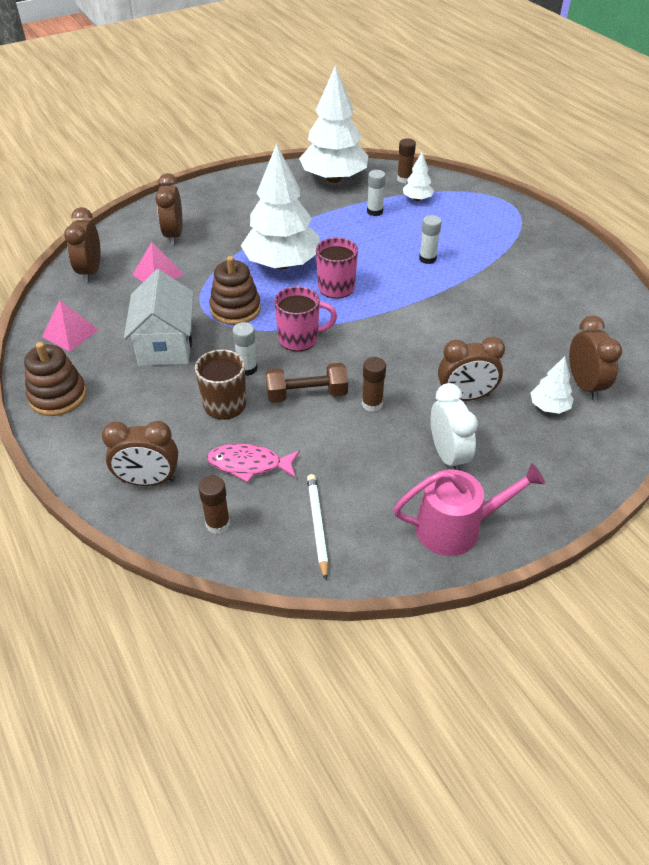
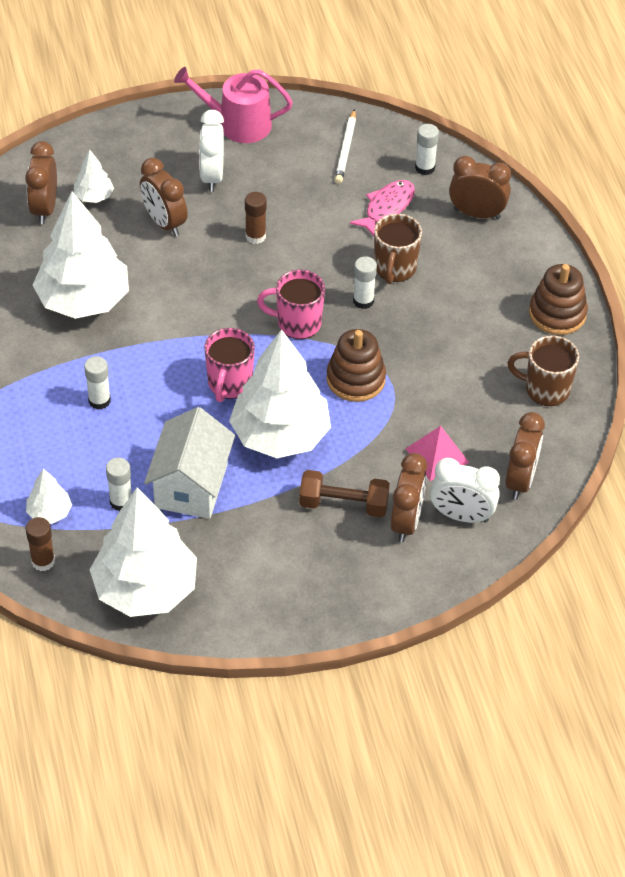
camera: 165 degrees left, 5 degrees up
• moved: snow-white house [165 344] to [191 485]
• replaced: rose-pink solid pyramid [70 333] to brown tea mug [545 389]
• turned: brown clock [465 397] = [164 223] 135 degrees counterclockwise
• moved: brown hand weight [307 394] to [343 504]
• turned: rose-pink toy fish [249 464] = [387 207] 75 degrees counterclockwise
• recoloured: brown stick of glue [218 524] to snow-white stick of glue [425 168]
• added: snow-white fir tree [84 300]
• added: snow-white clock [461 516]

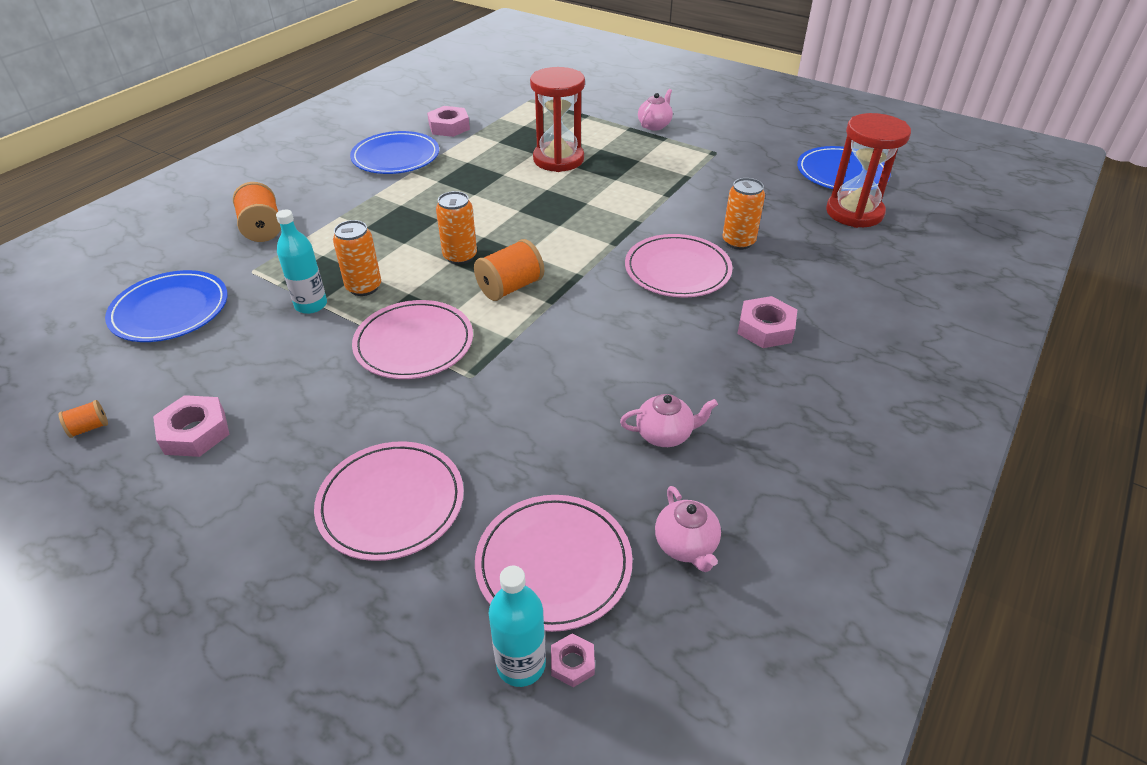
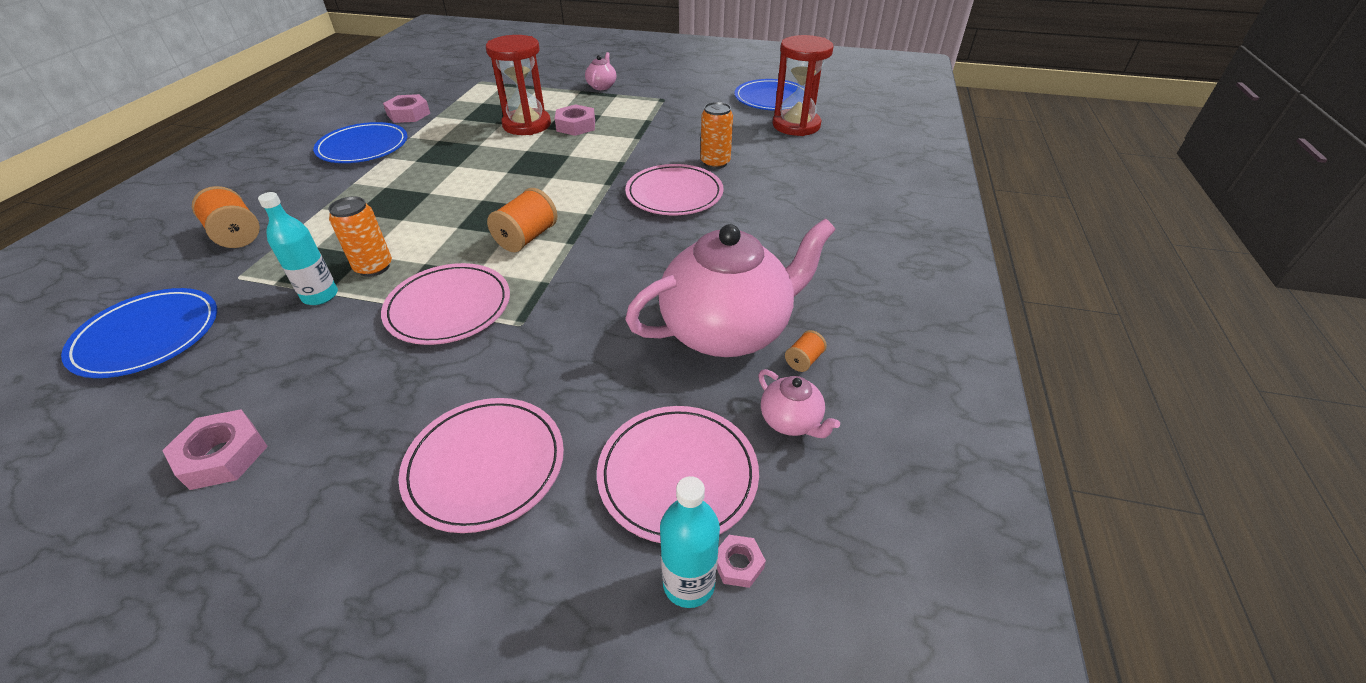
camera: 20 degrees left, 0 degrees up
• removed: orange tin [460 256]
• moved: rose-pink nut [765 328] to [576 126]
• resized: rose-pink teapot [665 434] = [727 331] x2.37
• moved: orange reel of thread [89 428] to [803 360]

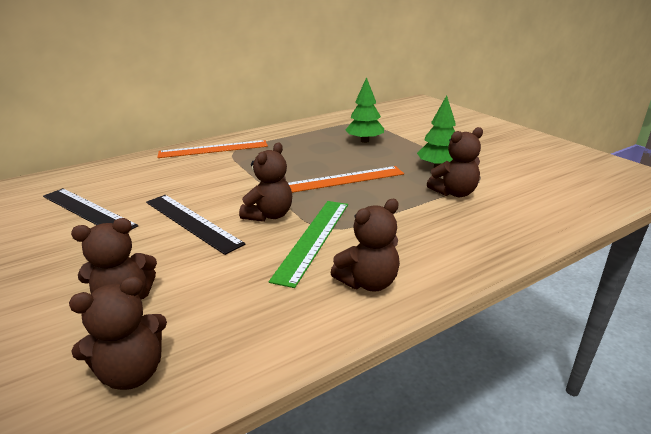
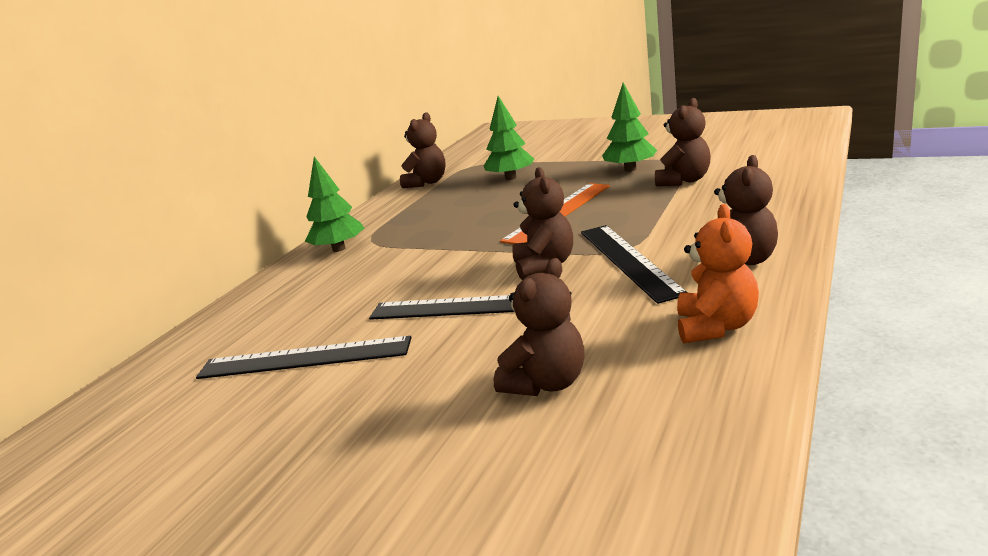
camera: 30 degrees left, 5 degrees down
• replaced: orange ruler [213 149] to green fir tree [339 249]
• recoloured: green ruler [313 239] to jet-black ruler [628 261]
• moved: brown teddy bear [132 372] to [427 182]
• added: orange teddy bear [716 327]

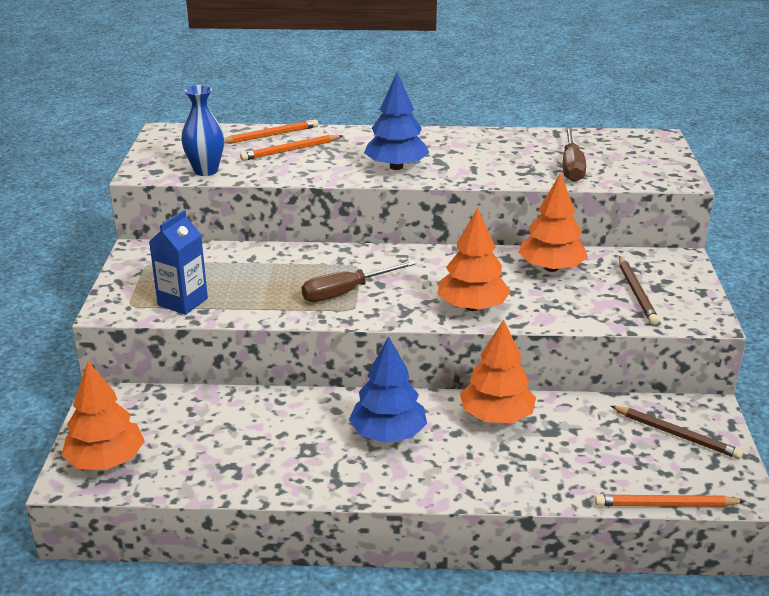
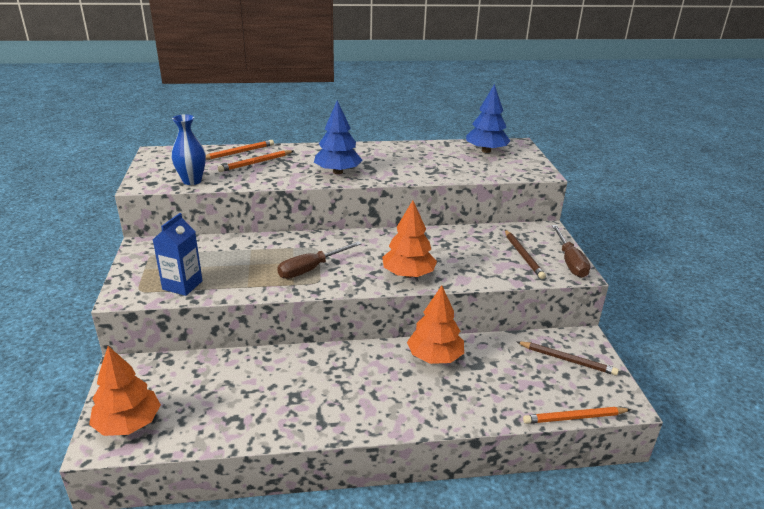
camera: 10 degrees left, 0 degrees up
• moved: brown hand screwdriver [571 167] to [570 262]
• removed: orange fir tree [551 268]
• moved: royal blue fir tree [388 434] to [486 151]

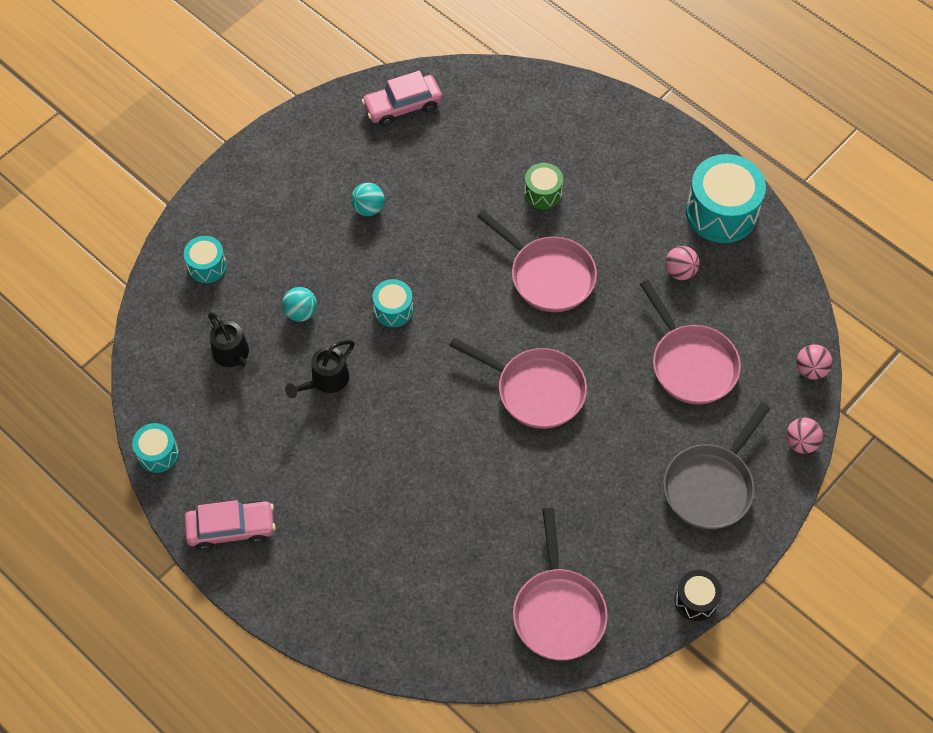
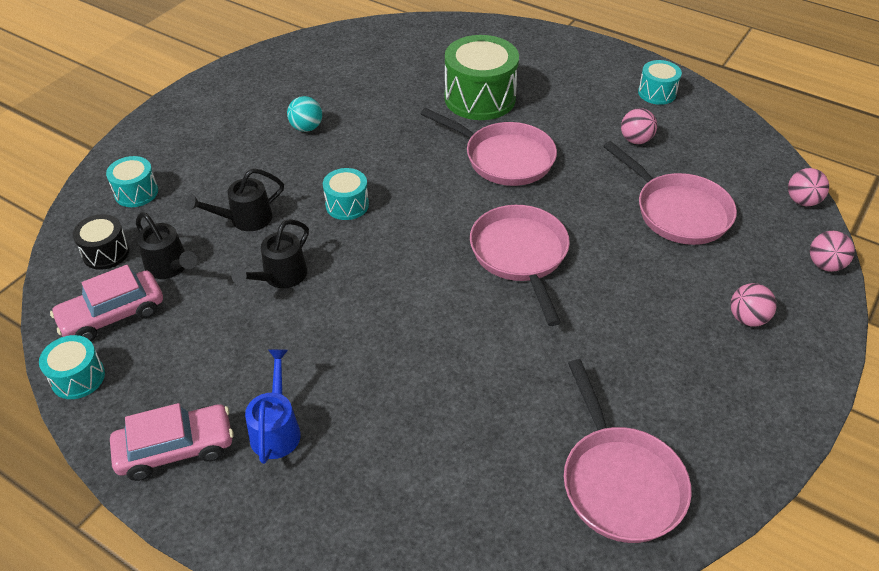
camera: 10 degrees left, 15 degrees down
• moved: rose-pink automobile [402 106] to [112 315]
• resized: turquoise toy drum [721 212] = [657 93] x0.53
• resized: green toy drum [543 193] = [480 98] x1.88
• replaced: turquoise play ball [301 312] to jet-black sprinkling can [245 219]
• turned: rose-pink frying pan [535 390] = [520 255] 120 degrees counterclockwise
• replaced: gray frying pan [710 486] to rose-pink play ball [747 318]
• moved: jet-black toy drum [695 600] to [106 253]
• added: royal blue sprinkling can [276 428]

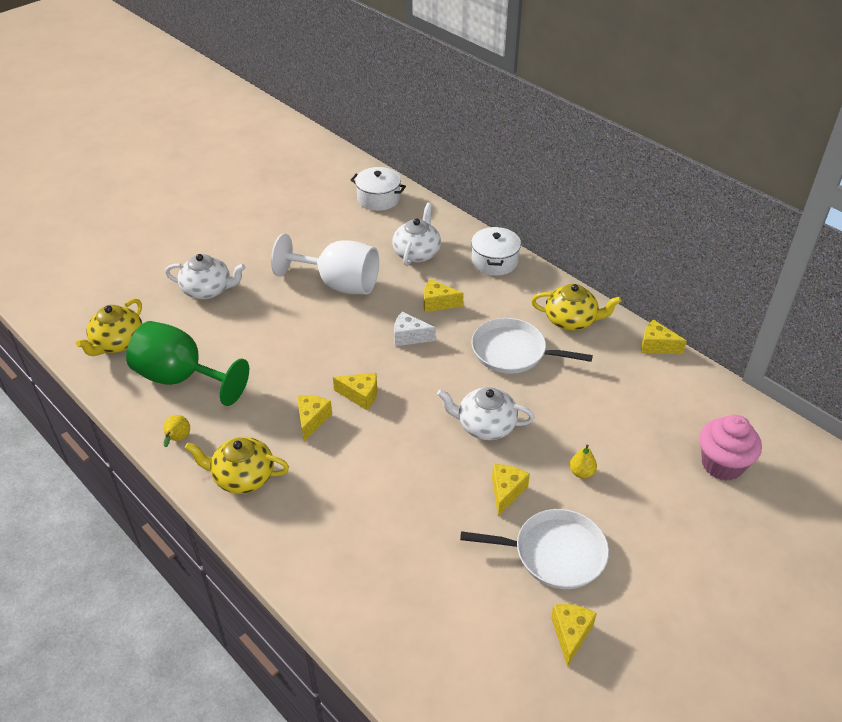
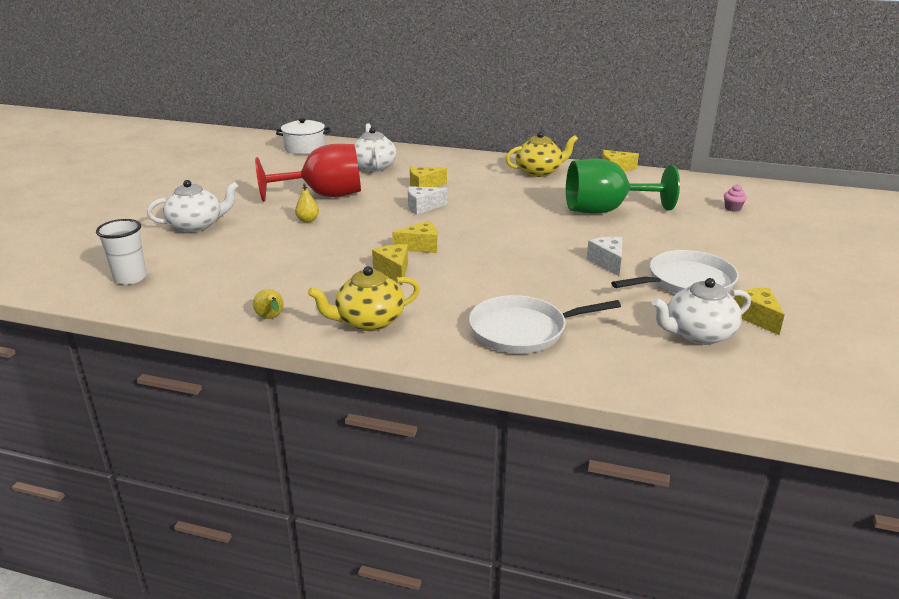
camera: 30 degrees left, 15 degrees down
• removed: snow-white pot [494 261]
• recoloured: snow-white chalice [338 284] to crimson chalice [324 195]
• replaced: golden teapot [118 343] to snow-white beaker [130 278]
• moved: snow-white frying pan [513 352] to [522 330]
• moved: green chalice [181 378] to [606 210]
• moved: snow-white teapot [485 426] to [698 334]
• resized: rose-pink cupcake [722 464] = [732 208] x0.44
• moved: golden pear [581 472] to [308 220]
• recoloured: golden piece of cheese [506 492] to snow-white piece of cheese [608 262]

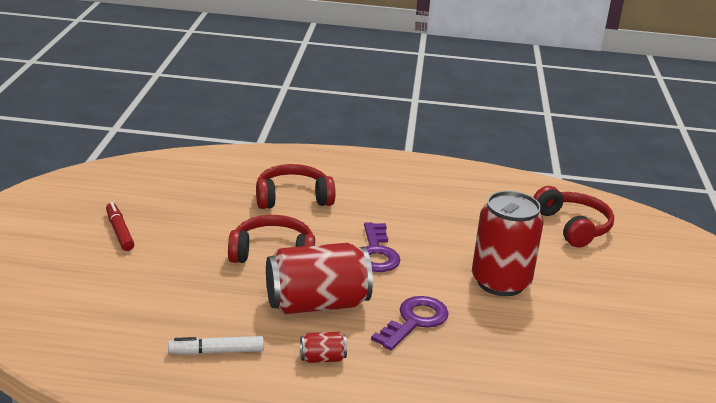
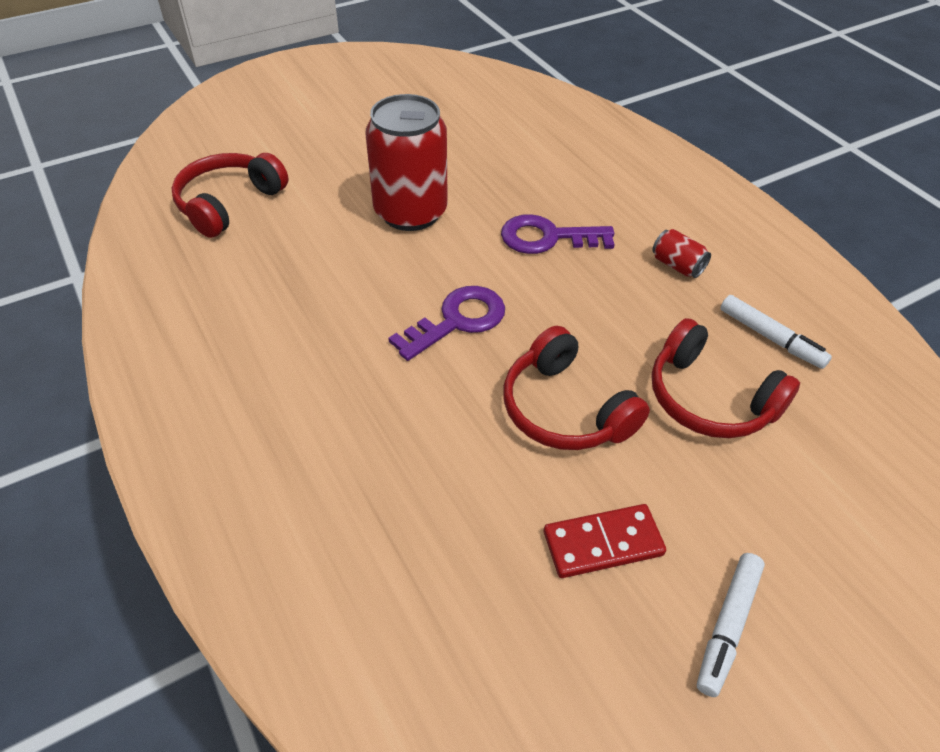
camera: 125 degrees left, 20 degrees up
• moved: crimson headphones [293 198] to [709 398]
• recoloured: crimson felt pen [119 232] to snow-white felt pen [727 626]
• removed: crimson tin [317 304]
• added: crimson domino piece [603 543]

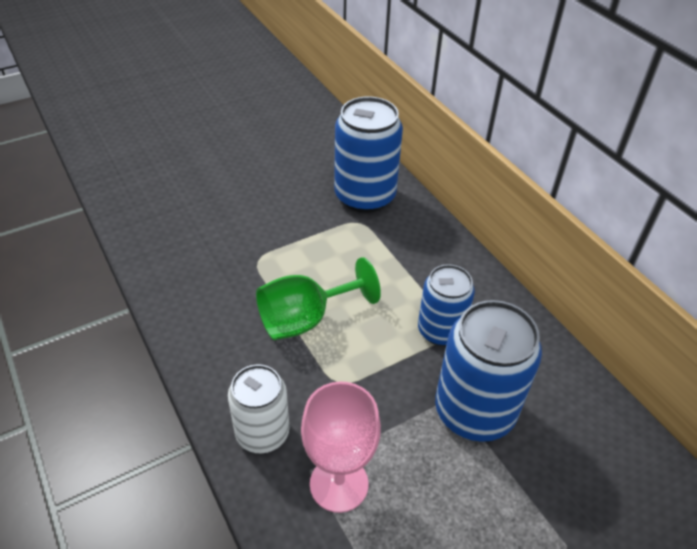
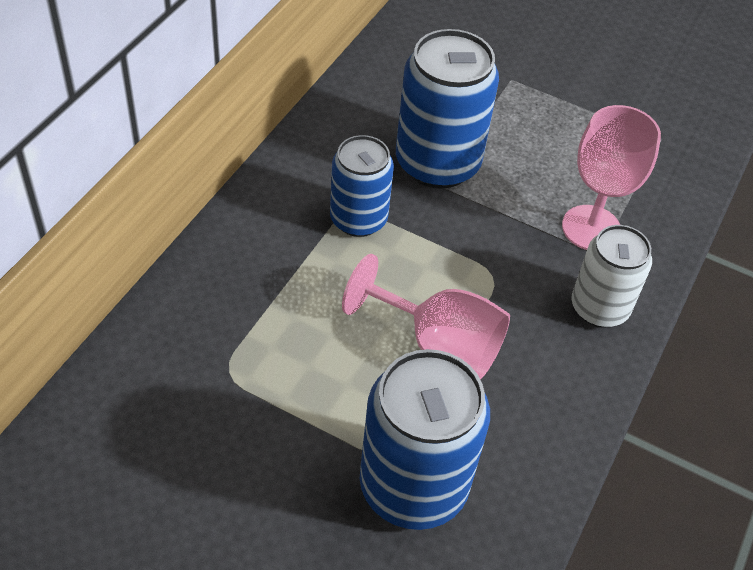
camera: 125 degrees left, 5 degrees up
• moved: royal blue tin [365 196] to [413 486]
• recoloured: green chalice [305 319] to rose-pink chalice [439 345]

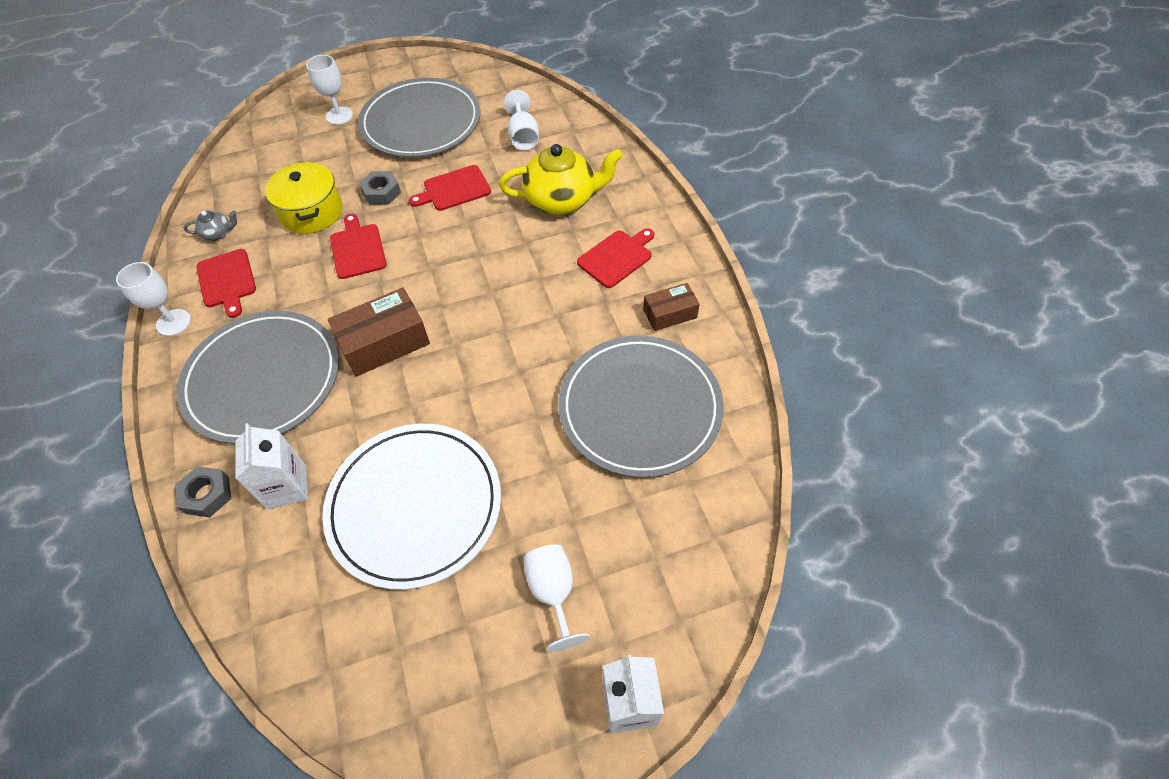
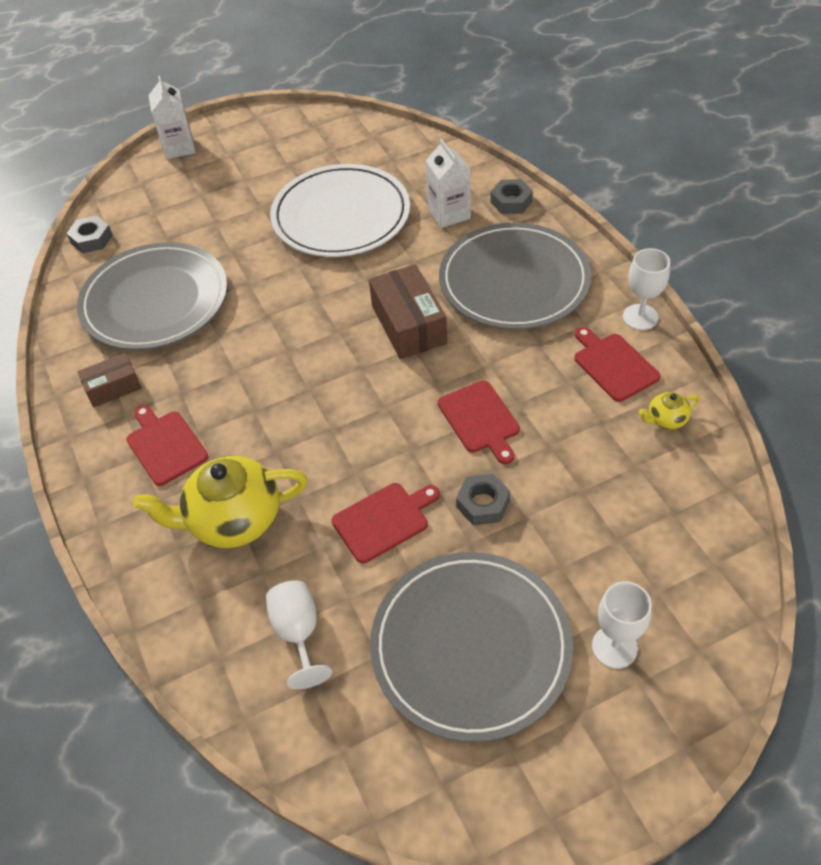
camera: 175 degrees right, 5 degrees down
• removed: golden pot [312 212]
• recoloured: gray teapot [218 233] to golden teapot [666 419]
• turned: crimson bread board [616 257] = [165 445] 105 degrees clockwise
• turned: brown box [384 343] = [408 324] 75 degrees counterclockwise
• removed: snow-white chalice [553 592]
• added: gray nut [91 239]

